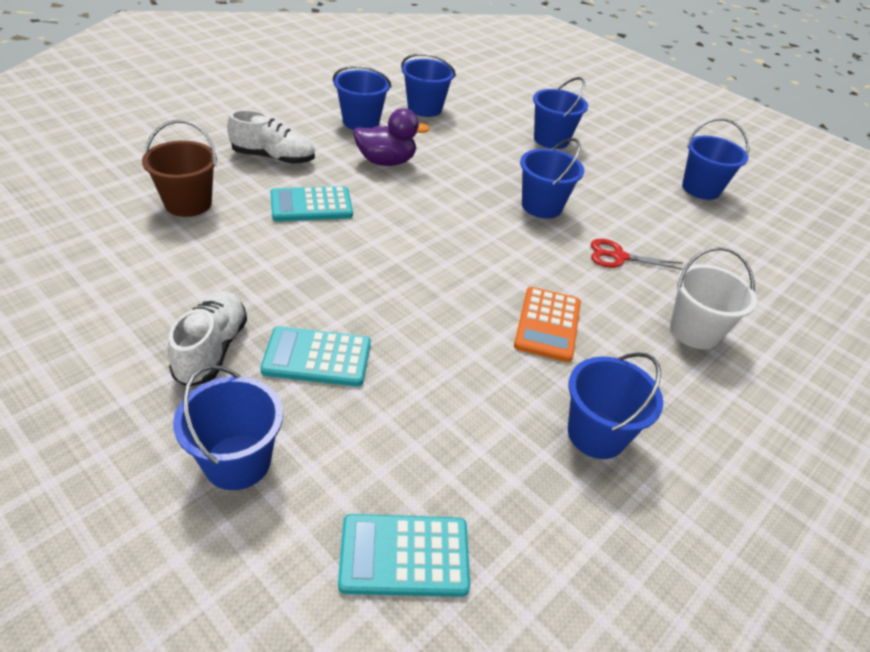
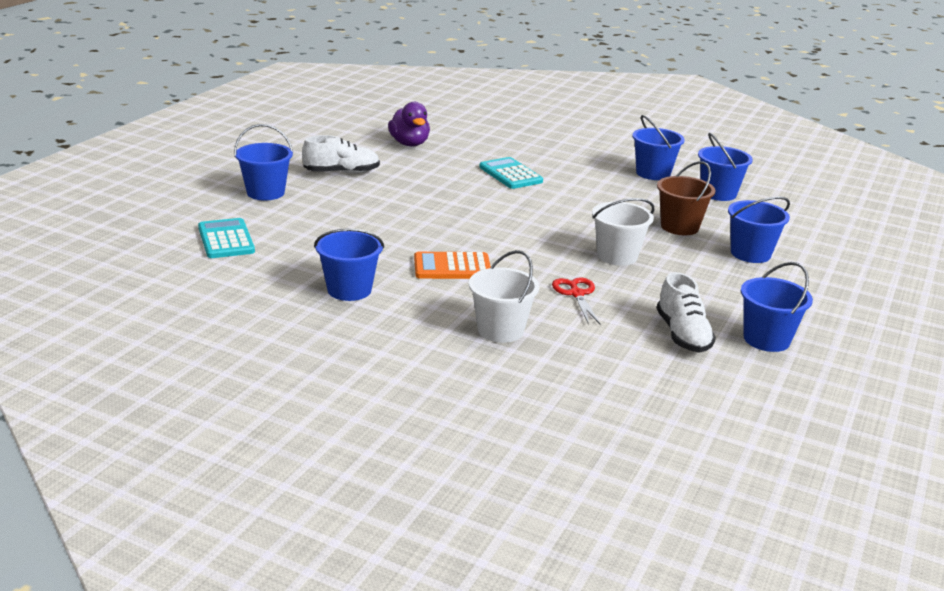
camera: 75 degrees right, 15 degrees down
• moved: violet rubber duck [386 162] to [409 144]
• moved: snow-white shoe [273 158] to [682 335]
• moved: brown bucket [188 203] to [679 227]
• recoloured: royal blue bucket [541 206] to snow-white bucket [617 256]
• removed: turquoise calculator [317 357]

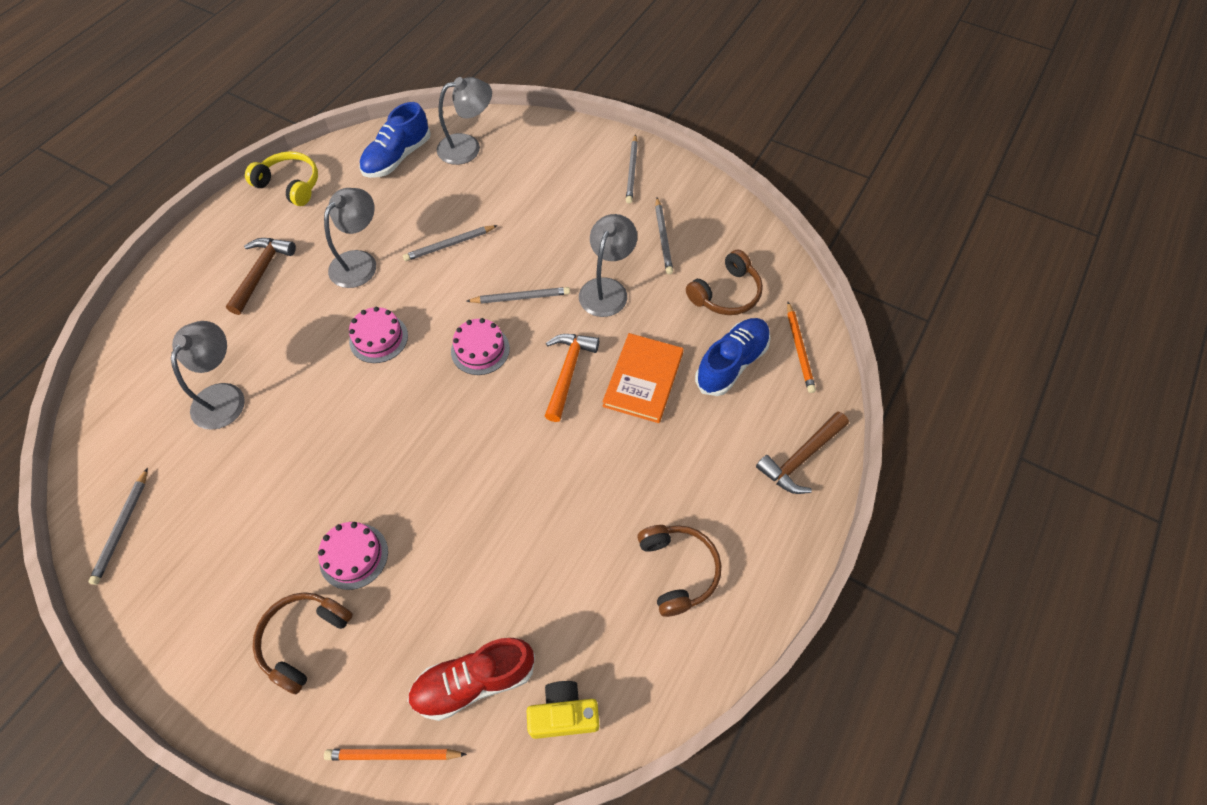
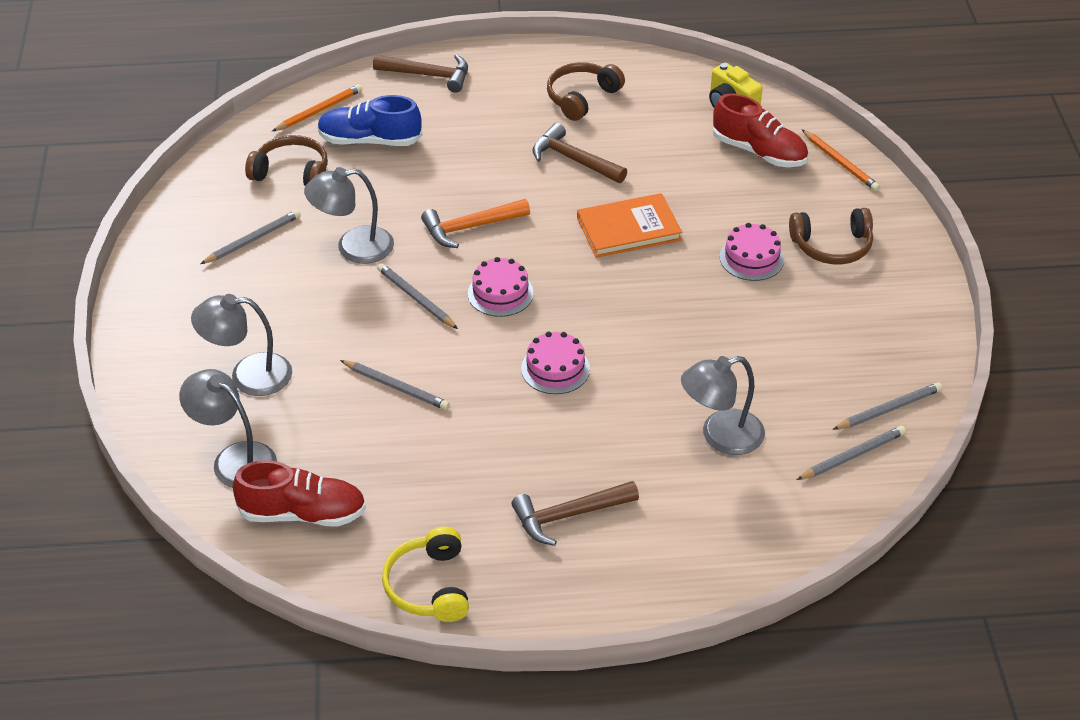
camera: 125 degrees left, 15 degrees down
• recoloured: royal blue shoe [397 157] to crimson shoe [303 513]
• moved: gray lead pencil [632 171] to [852 456]
• moved: gray reading lamp [360 262] to [248 375]
• moved: orange book [643 379] to [628 229]
• added: brown claw hammer [574 160]

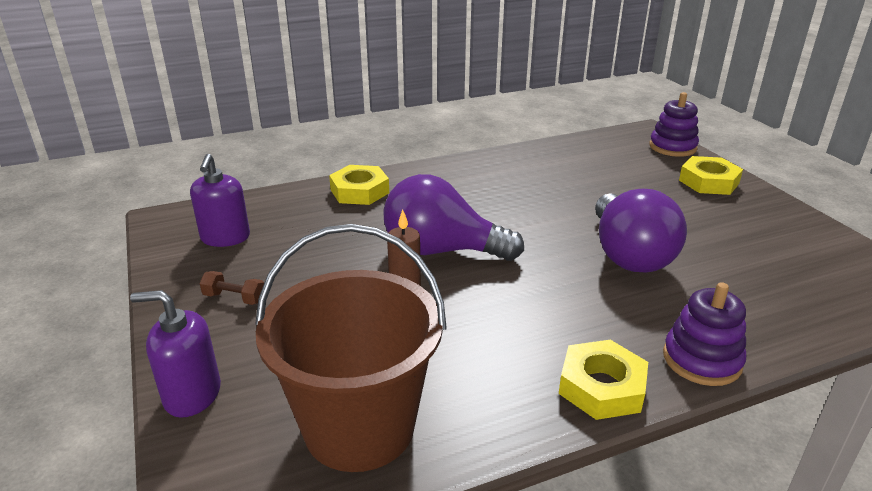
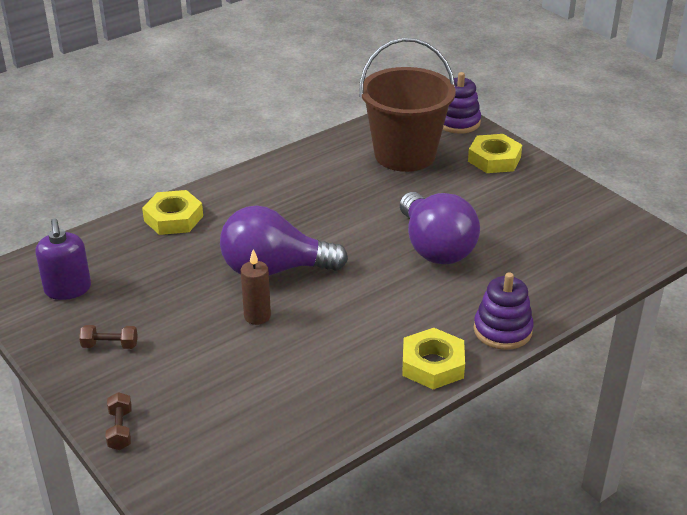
camera: 15 degrees left, 5 degrees up
• moved: brown bucket [359 427] to [405 155]
• replaced: violet pump bottle [192 394] to brown hand weight [120 429]

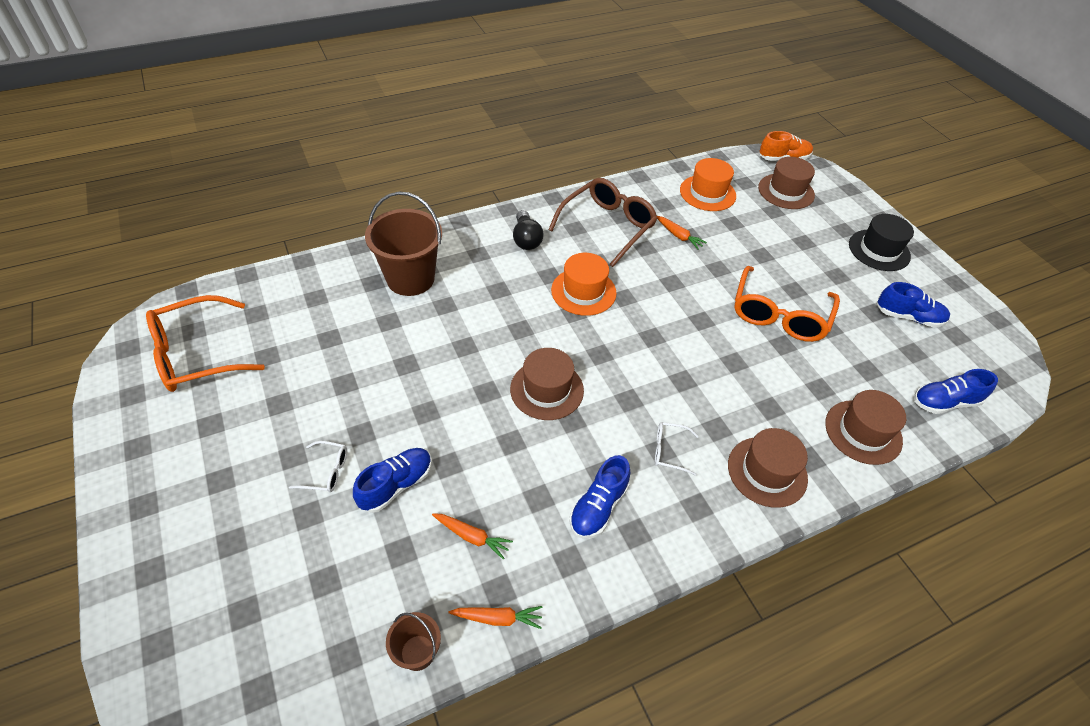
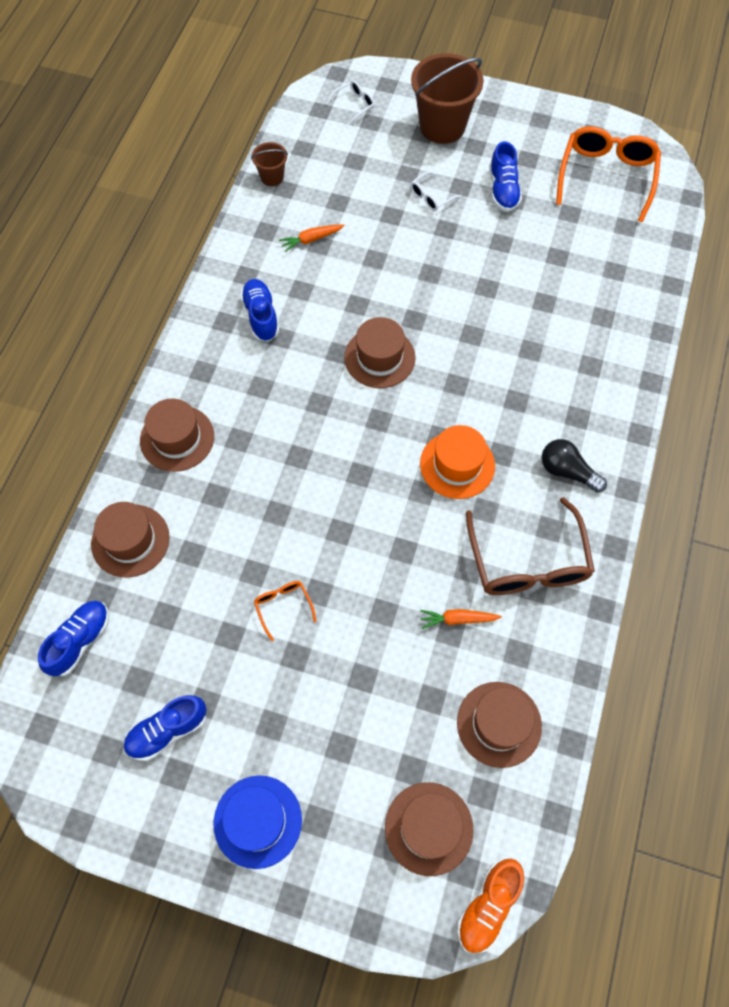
camera: 135 degrees right, 15 degrees up
• recoloured: orange tall hat [707 193] to brown tall hat [499 724]
• moved: brown bucket [410 278] to [442 126]
• recoloured: jet-black tall hat [879 250] to royal blue tall hat [257 821]
• resized: orange eyeglasses [779 315] = [283 606] x0.45
• moved: snow-white eyeglasses [669 451] to [354 105]
• moved: royal blue shoe [396 485] to [503 190]
• removed: orange root vegetable [497 618]

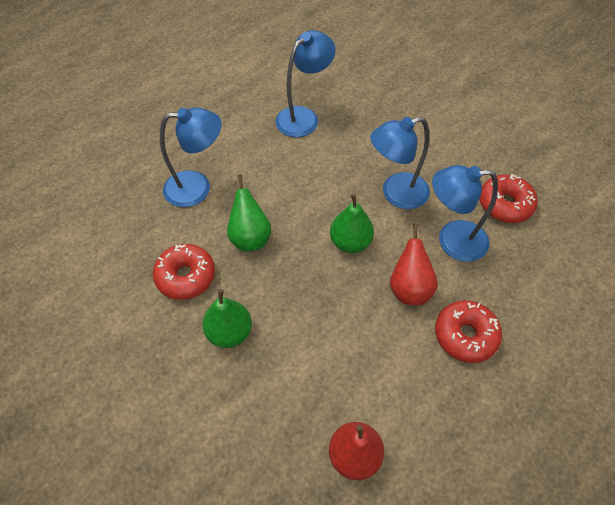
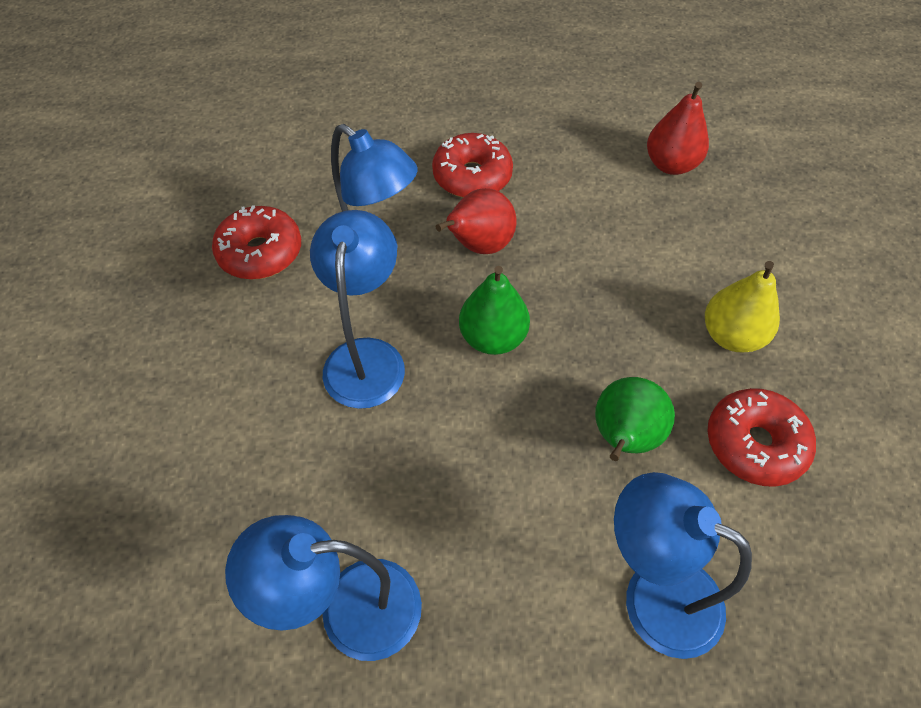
camera: 140 degrees left, 0 degrees up
• turned: royal blue reading lamp [396 194] = [366 357] 105 degrees counterclockwise
• recoloured: green pear [229 332] to golden pear [731 335]

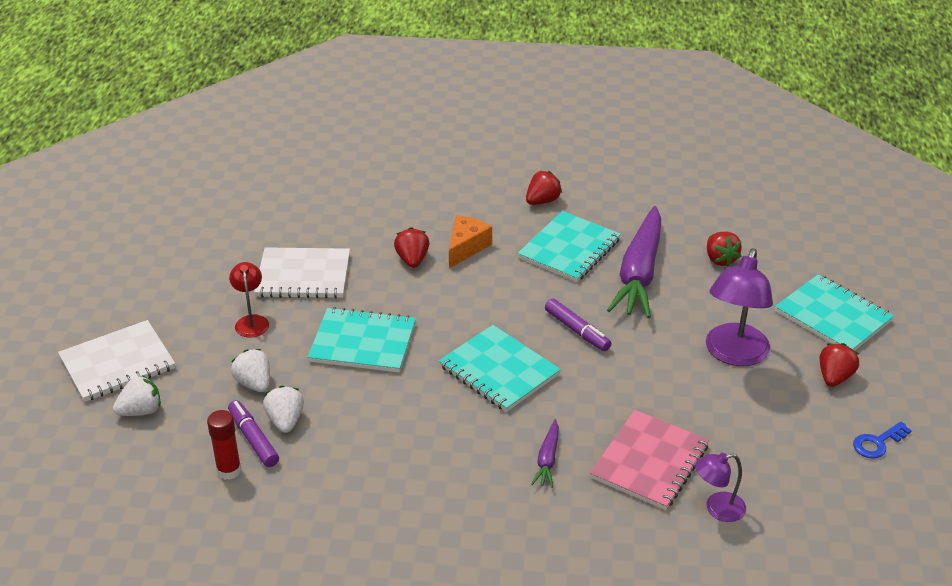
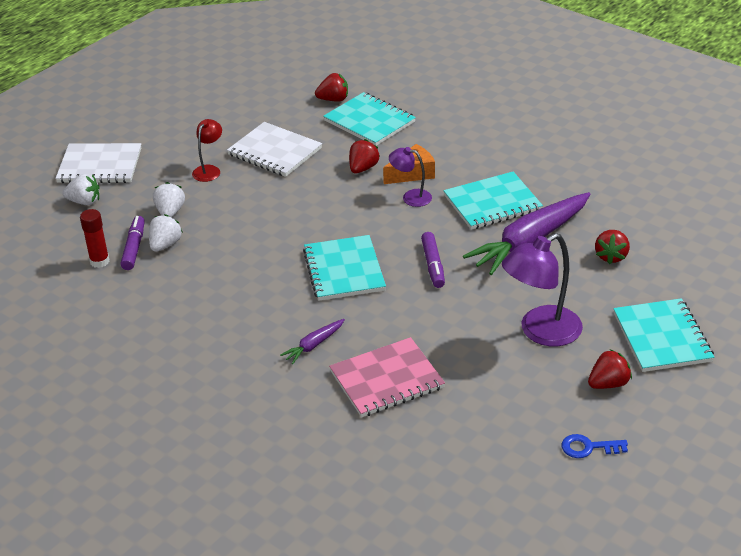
camera: 35 degrees right, 0 degrees up
• moved: crimson strawberry [542 201] to [333 99]
• moved: turquoise exercise book [363 342] to [369 121]
• moved: violet reading lamp [717 509] to [411 197]

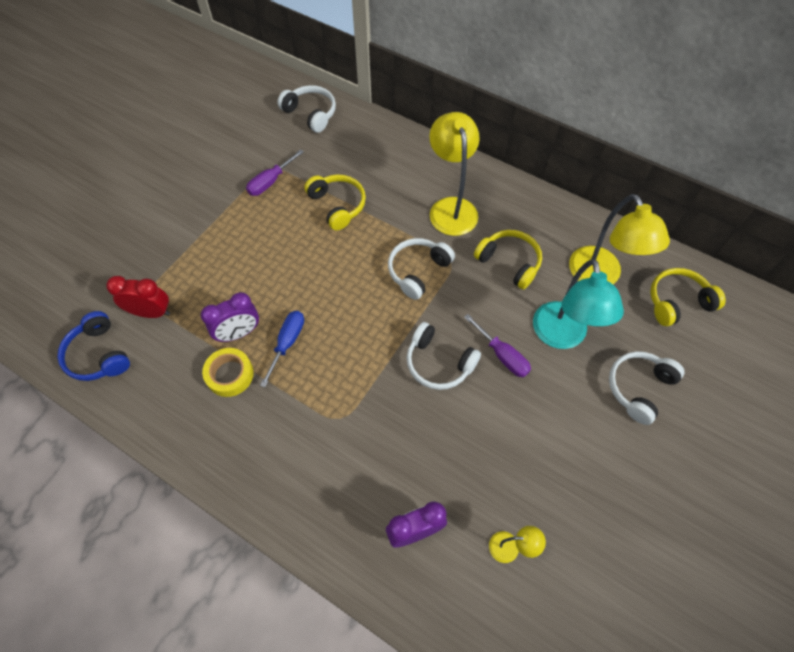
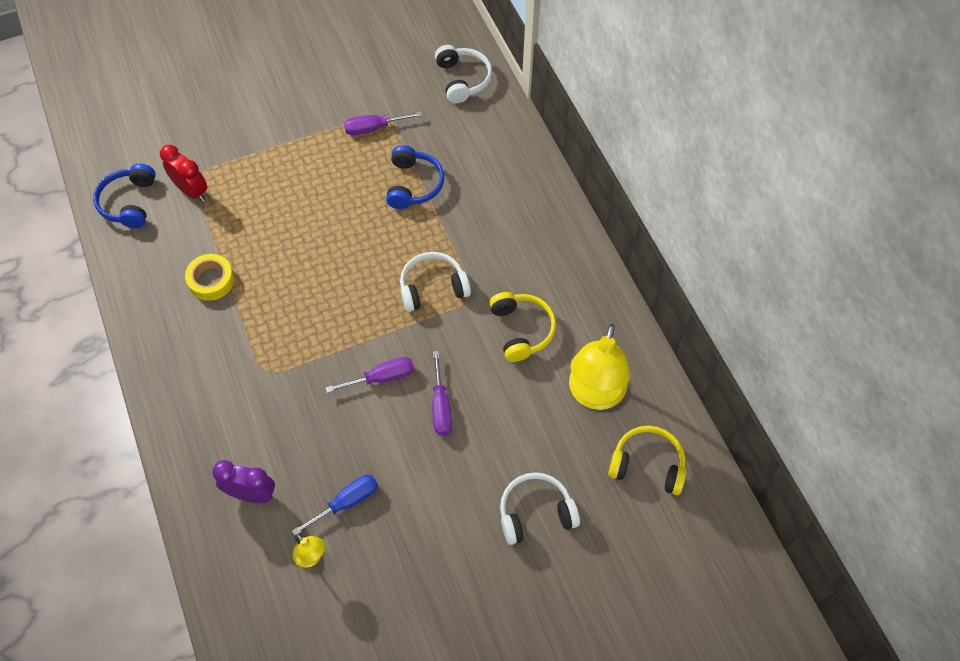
camera: 35 degrees right, 0 degrees up
• removed: golden reading lamp [451 207]
• recoloured: golden headphones [338 205] to royal blue headphones [413 184]
• removed: turquoise reading lamp [561 336]
• removed: violet clock [239 333]
• moved: royal blue hand screwdriver [287 343] to [346 502]
• replaced: snow-white headphones [438 363] to violet hand screwdriver [381 378]

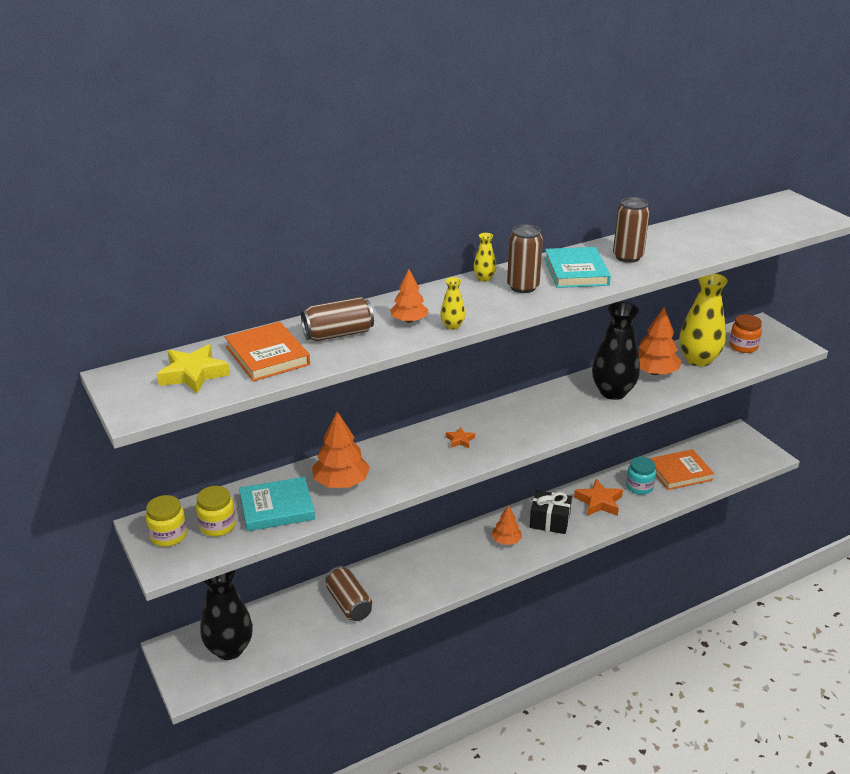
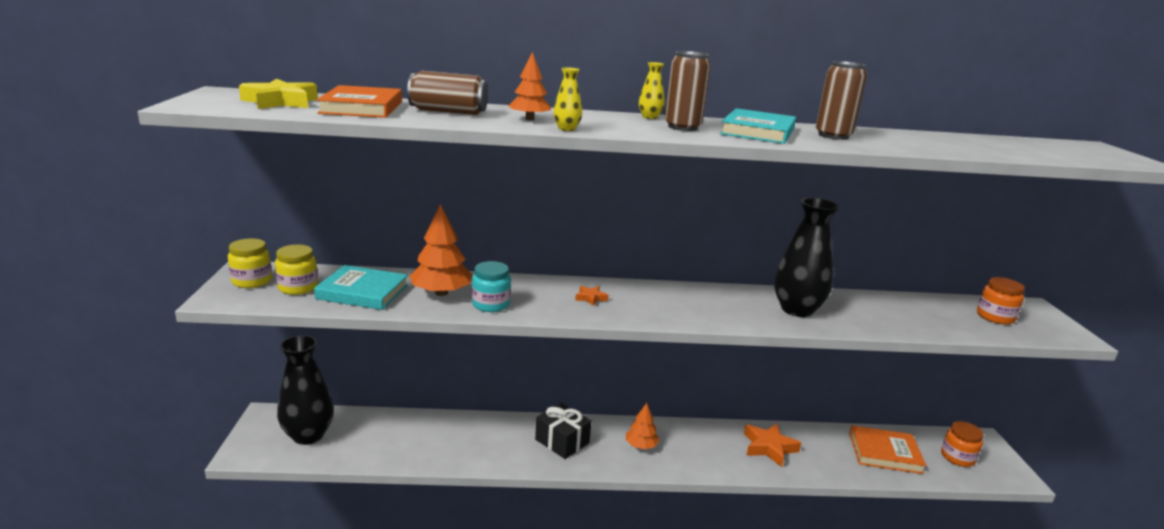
camera: 25 degrees right, 10 degrees down
• removed: golden tall vase [698 360]
• removed: orange fir tree [654 372]
• moved: turquoise jar [639 487] to [491 304]
• moved: jet-black gift [549 521] to [562 441]
• removed: brown tin [349 604]
• added: orange jar [957 457]

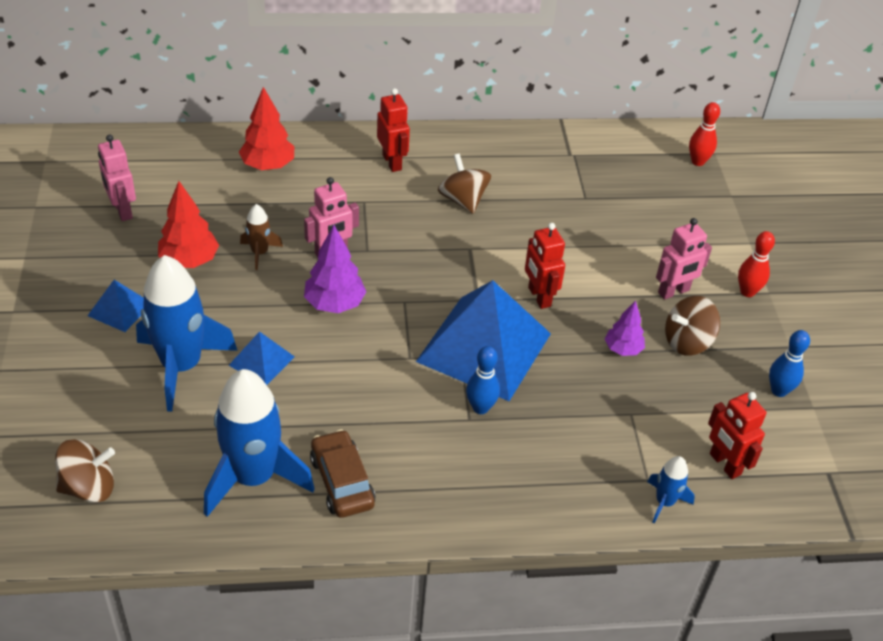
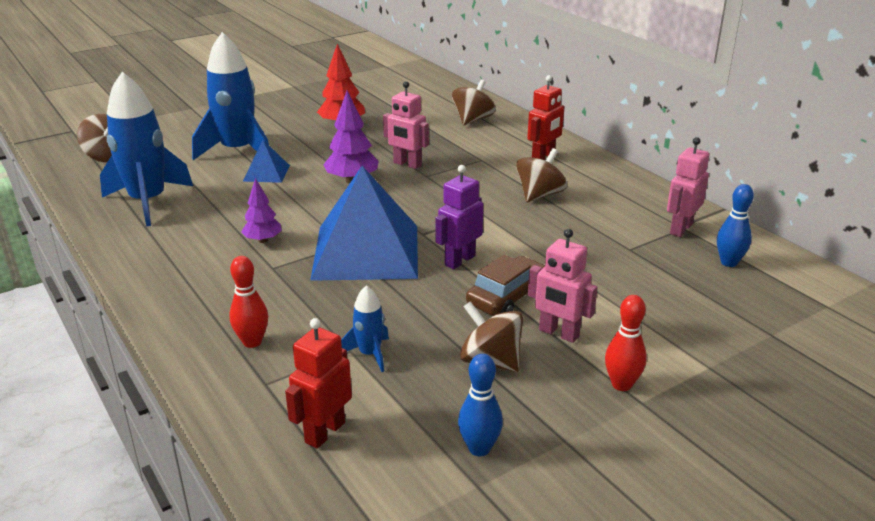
camera: 65 degrees right, 15 degrees down
• replaced: crimson fir tree [268 166] to brown toy top [473 120]
• moved: crimson tenpin [698 162] to [252 342]
• moved: rose-pink robot [122 211] to [680 229]
• removed: brown toy rocket [260 253]
• recoloured: crimson robot [539 297] to violet robot [459 260]
• removed: royal blue solid pyramid [120 309]
• moved: violet fir tree [623 349] to [263 240]
• moved: royal blue tenpin [480 408] to [729 262]
• moved: brown automobile [342 482] to [507 297]
• moved: royal blue toy rocket [664 502] to [370 354]

